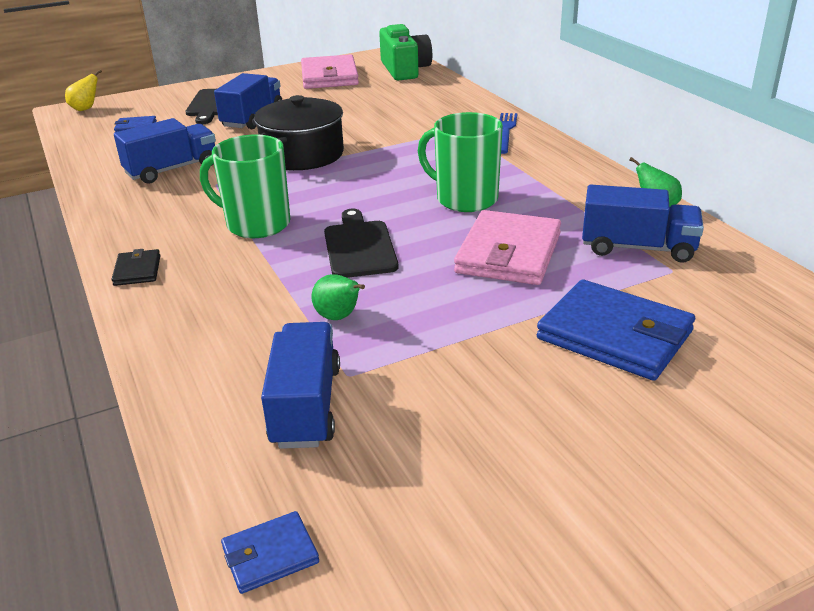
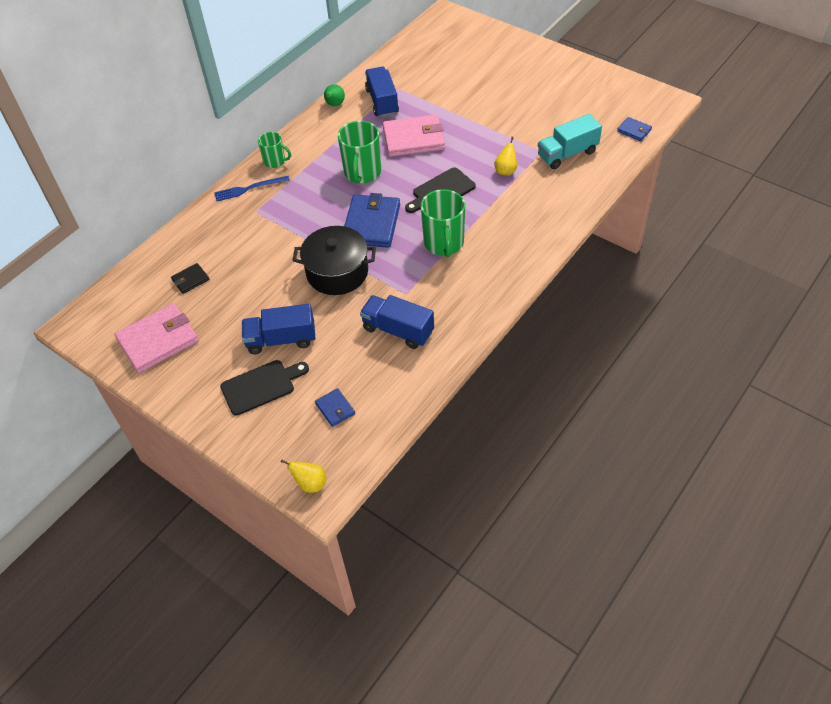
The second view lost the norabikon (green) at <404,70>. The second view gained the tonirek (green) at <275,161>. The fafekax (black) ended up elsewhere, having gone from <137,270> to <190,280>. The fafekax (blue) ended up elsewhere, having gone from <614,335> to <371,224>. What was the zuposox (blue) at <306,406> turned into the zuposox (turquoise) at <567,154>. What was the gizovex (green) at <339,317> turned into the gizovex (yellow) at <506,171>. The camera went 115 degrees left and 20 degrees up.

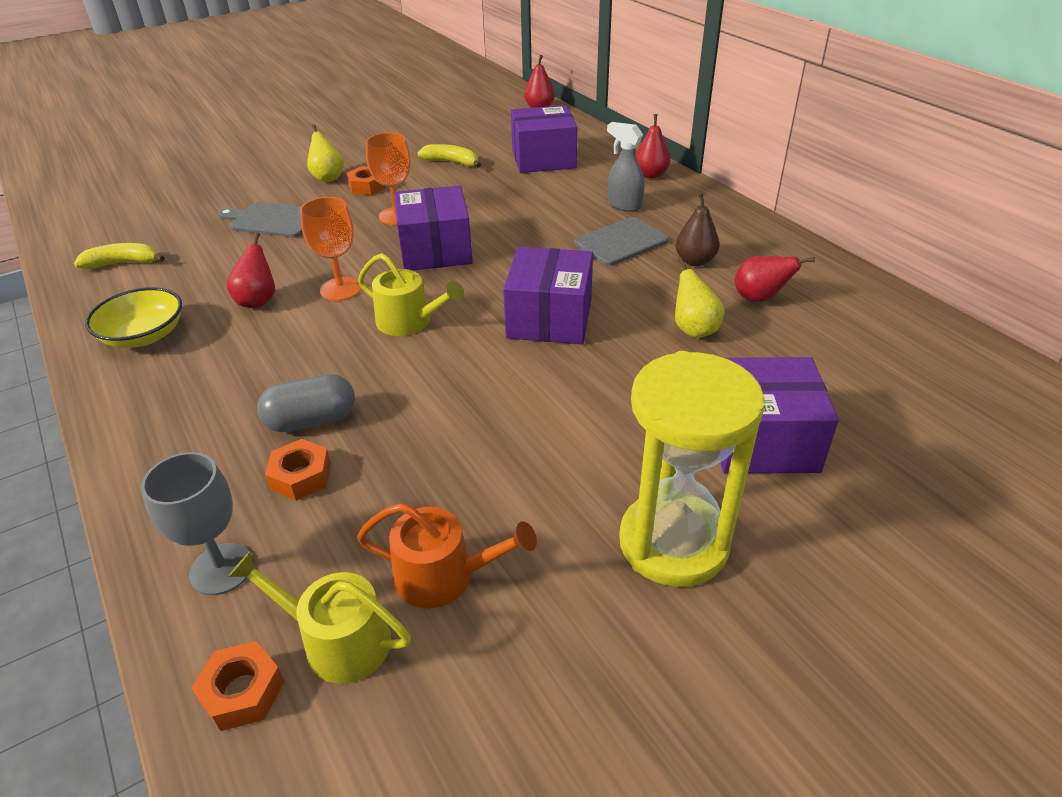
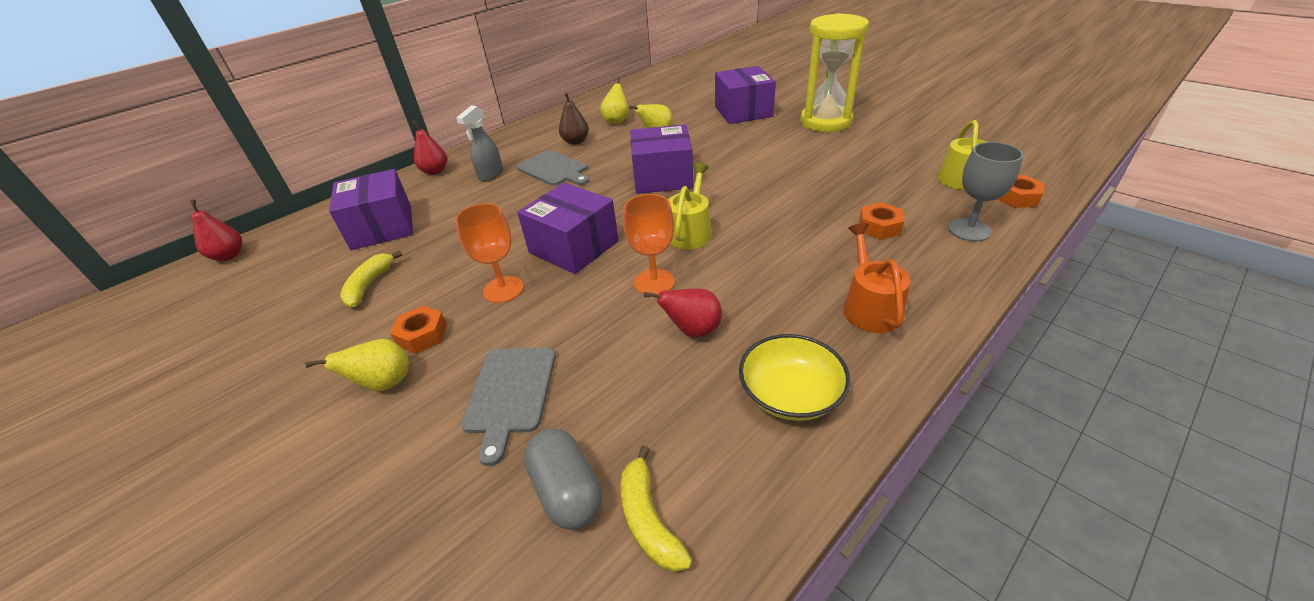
The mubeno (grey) ended up elsewhere, having gone from <311,420> to <567,491>. The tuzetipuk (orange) ended up elsewhere, having gone from <444,576> to <869,307>. What was the gizovex (red) at <759,298> turned into the gizovex (yellow) at <616,121>. The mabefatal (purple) at <435,250> ended up facing another way, 60 degrees clockwise from before. The camera went 100 degrees left and 0 degrees up.

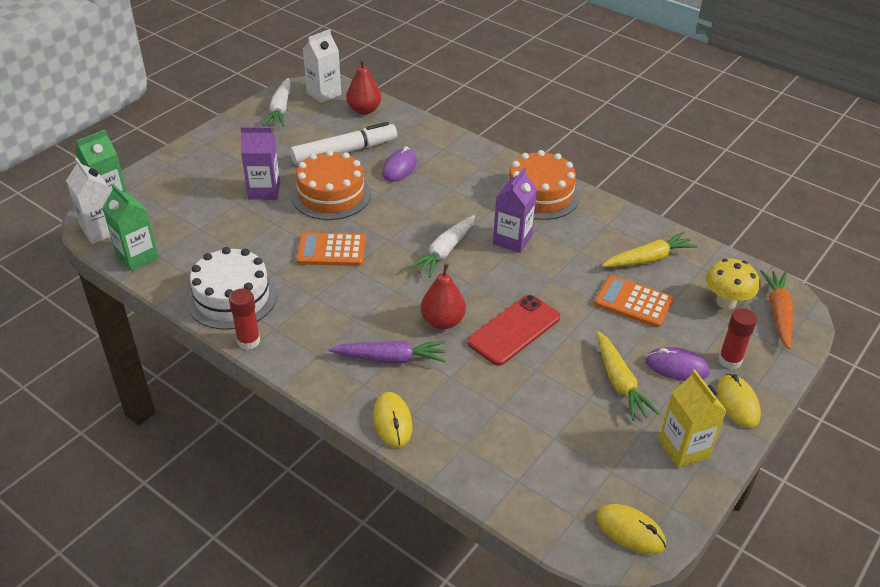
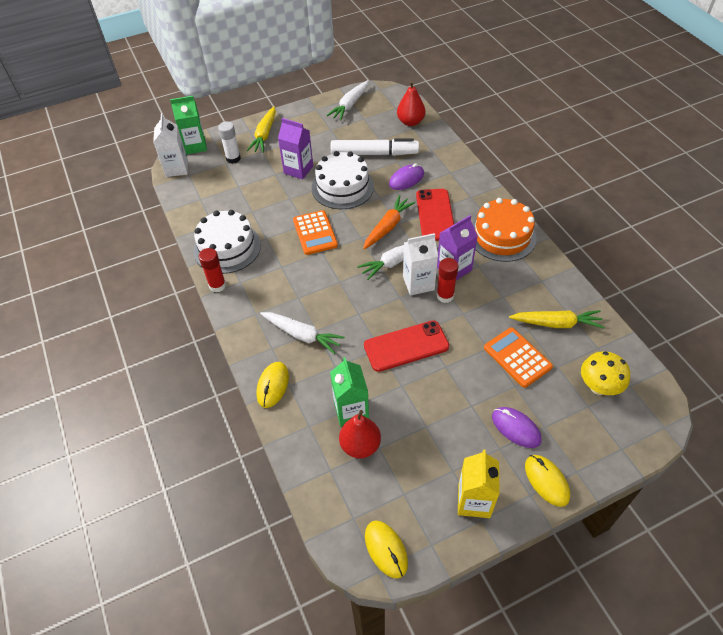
The second view gained the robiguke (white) at <233,158>. The second view gained the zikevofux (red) at <435,215>. The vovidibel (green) ended up elsewhere, having gone from <137,257> to <351,411>. The vovidibel (white) ended up elsewhere, having gone from <324,94> to <418,283>. The gizovex (red) ended up elsewhere, having gone from <442,321> to <360,445>. The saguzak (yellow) ended up elsewhere, having gone from <619,382> to <264,135>. The robiguke (red) ended up elsewhere, having gone from <729,360> to <445,296>. The saguzak (orange) ended up elsewhere, having gone from <778,313> to <388,227>. What was the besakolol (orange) at <331,195> turned into the besakolol (white) at <342,187>. What was the saguzak (purple) at <390,358> turned into the saguzak (white) at <302,335>. The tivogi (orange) at <331,250> ended up facing another way, 135 degrees counterclockwise from before. The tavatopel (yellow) at <737,403> ended up facing another way, 45 degrees counterclockwise from before. The camera went 30 degrees right and 10 degrees up.

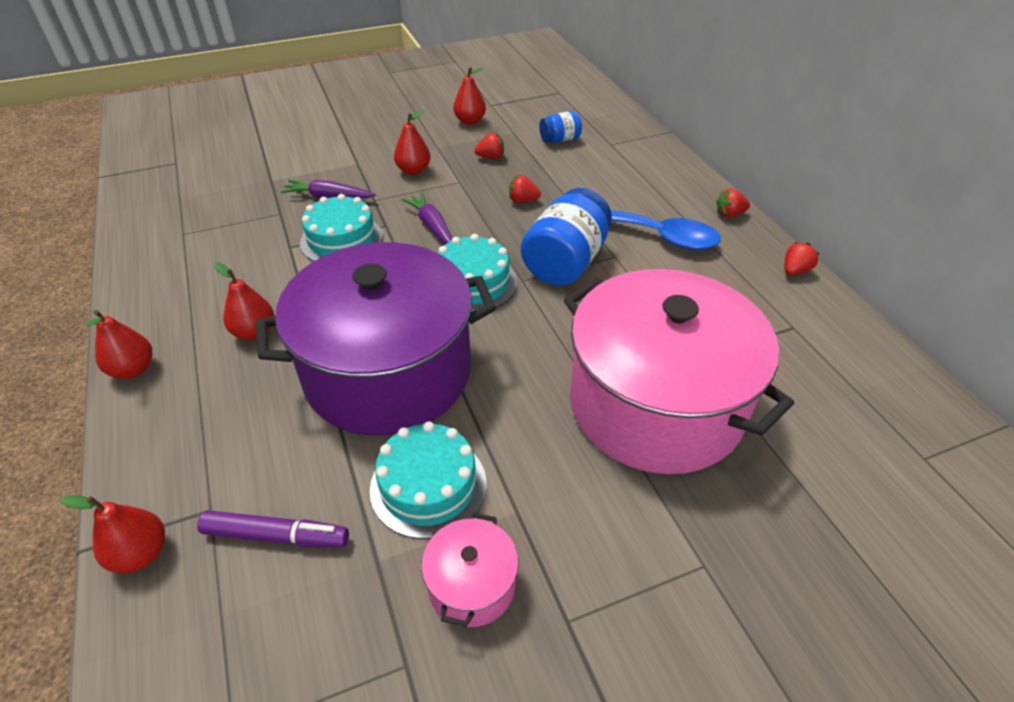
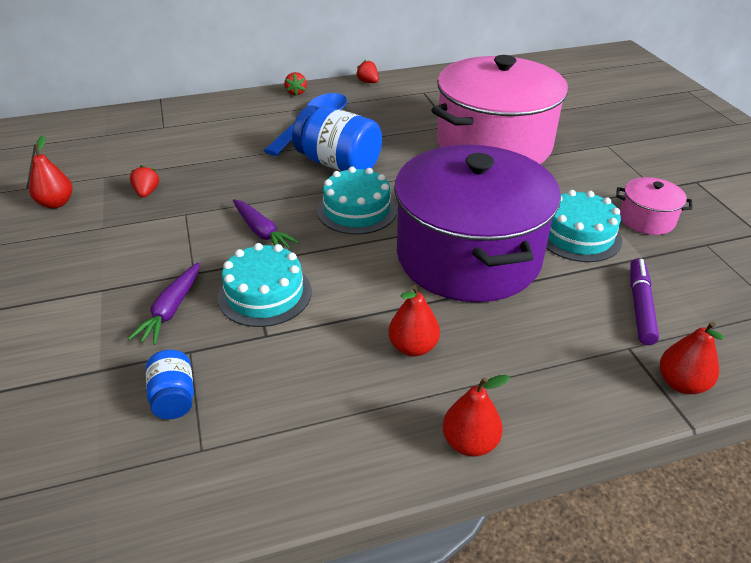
The second view lost the gizovex (red) at <413,171>. The second view lost the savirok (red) at <522,200>. The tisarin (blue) ended up elsewhere, having gone from <560,139> to <174,397>. The saguzak (purple) at <432,226> ended up facing another way, 105 degrees counterclockwise from before. The camera went 85 degrees left and 5 degrees down.

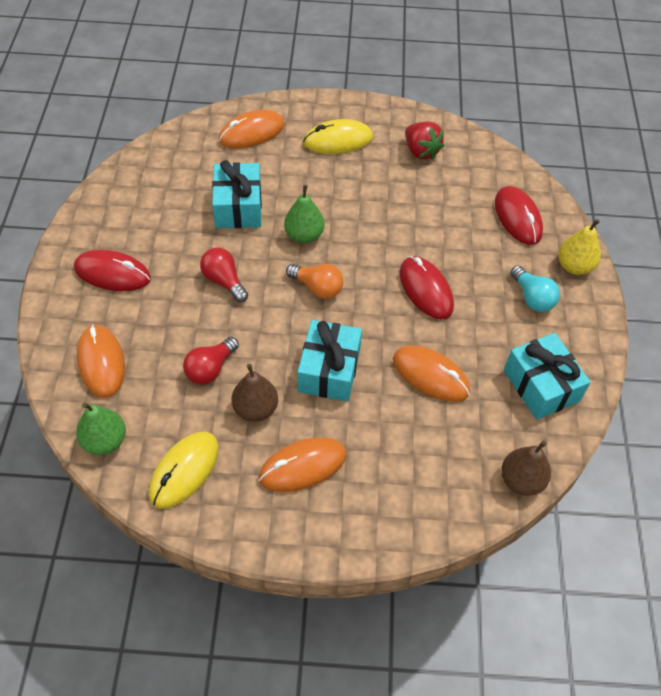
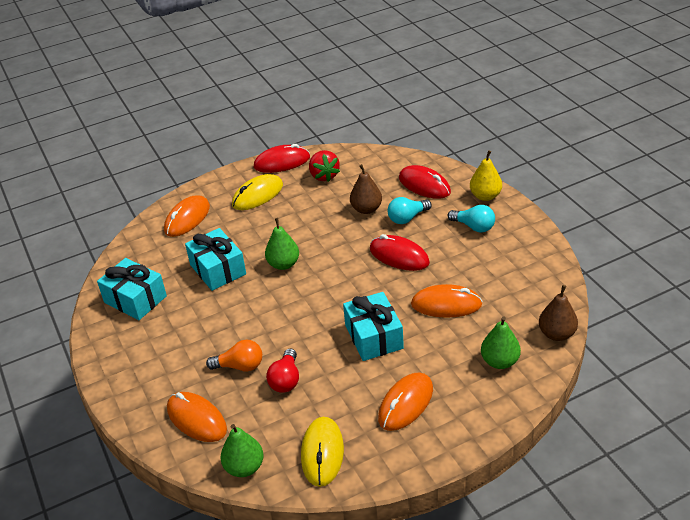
The second view lost the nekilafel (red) at <224,281>. The second view gained the nekilafel (turquoise) at <407,218>. The second view gained the gizovex (green) at <499,361>. The tavatopel (red) ended up elsewhere, having gone from <112,273> to <282,162>. The gizovex (brown) ended up elsewhere, having gone from <255,409> to <366,209>. The nekilafel (orange) ended up elsewhere, having gone from <317,288> to <240,366>. The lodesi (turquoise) ended up elsewhere, having gone from <541,386> to <135,299>. The savirok (red) at <421,151> ended up facing another way, 45 degrees clockwise from before. The camera went 25 degrees left and 15 degrees down.

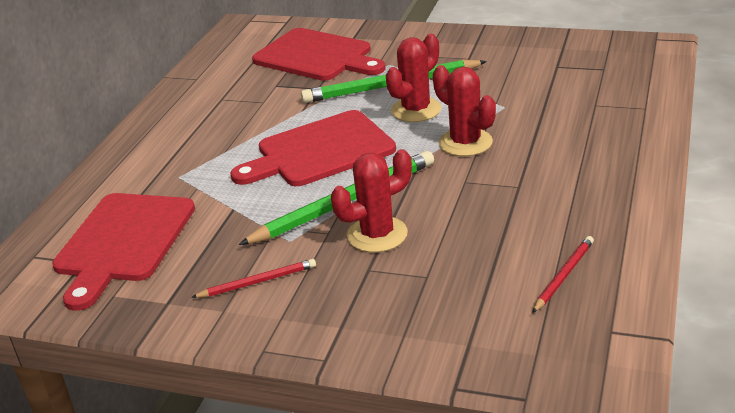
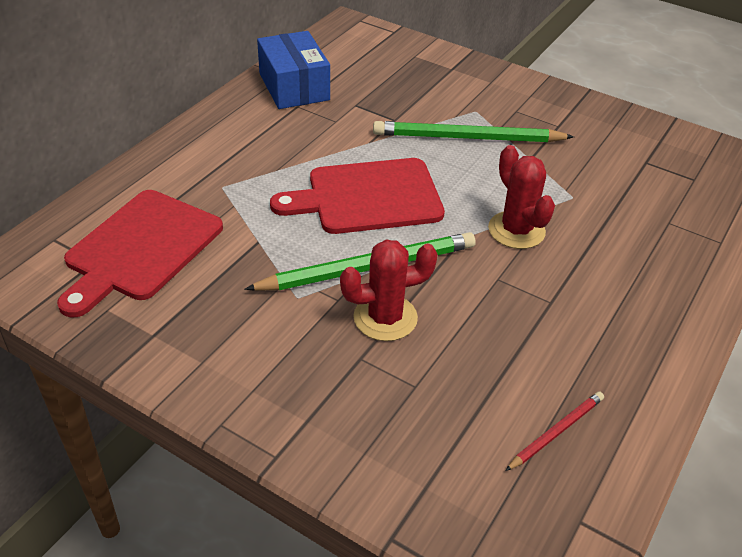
The second view lost the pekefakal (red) at <257,282>. The second view lost the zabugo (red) at <316,56>. The second view lost the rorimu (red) at <416,110>. The second view gained the mabefatal (blue) at <294,87>. The camera went 10 degrees right and 10 degrees up.

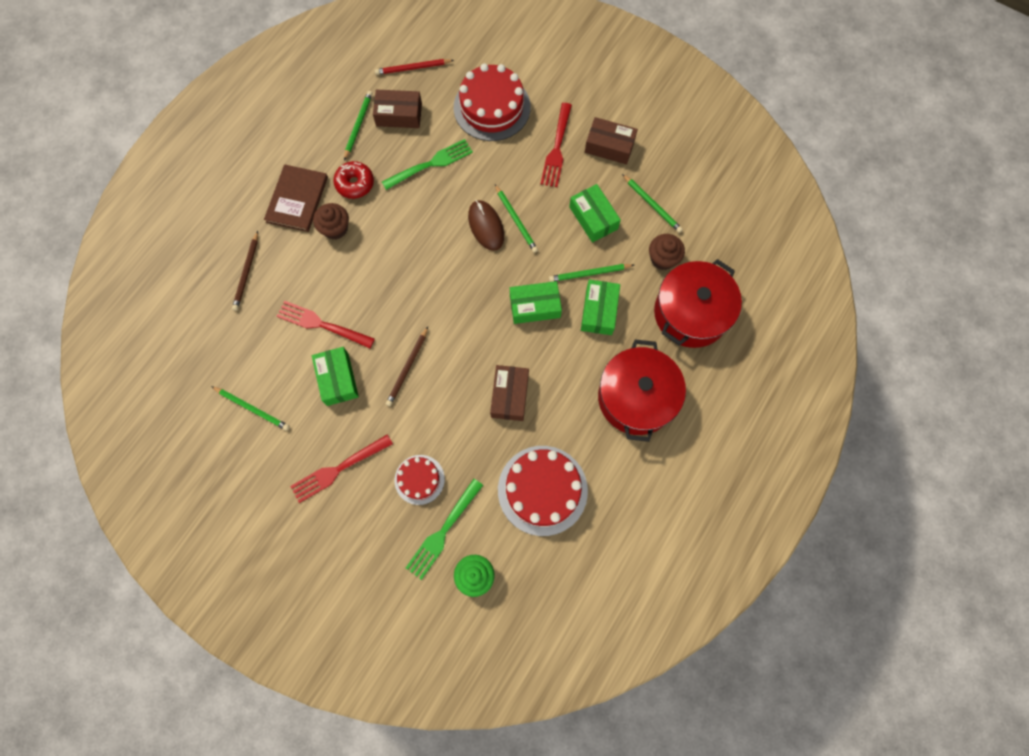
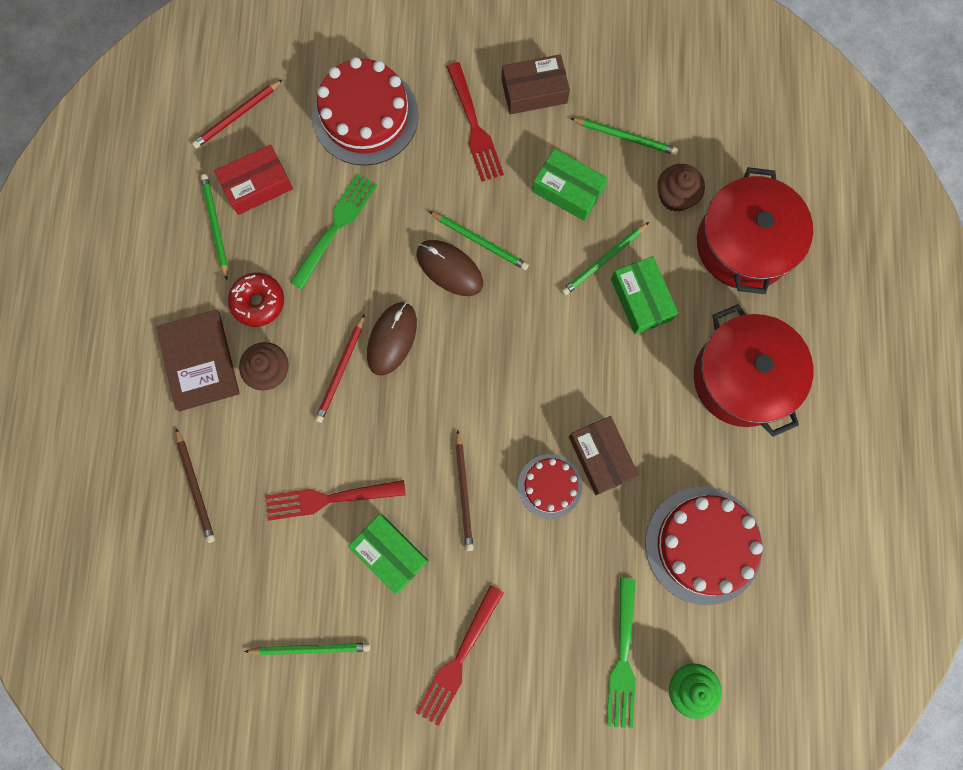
The second view lost the mabefatal (green) at <535,306>. The second view gained the pekefakal (red) at <341,370>. The second view gained the tavatopel (brown) at <392,339>. The besakolol (red) ended up elsewhere, having gone from <419,479> to <550,486>. What was the mabefatal (brown) at <399,115> turned into the mabefatal (red) at <257,185>. The camera went 30 degrees left and 5 degrees up.

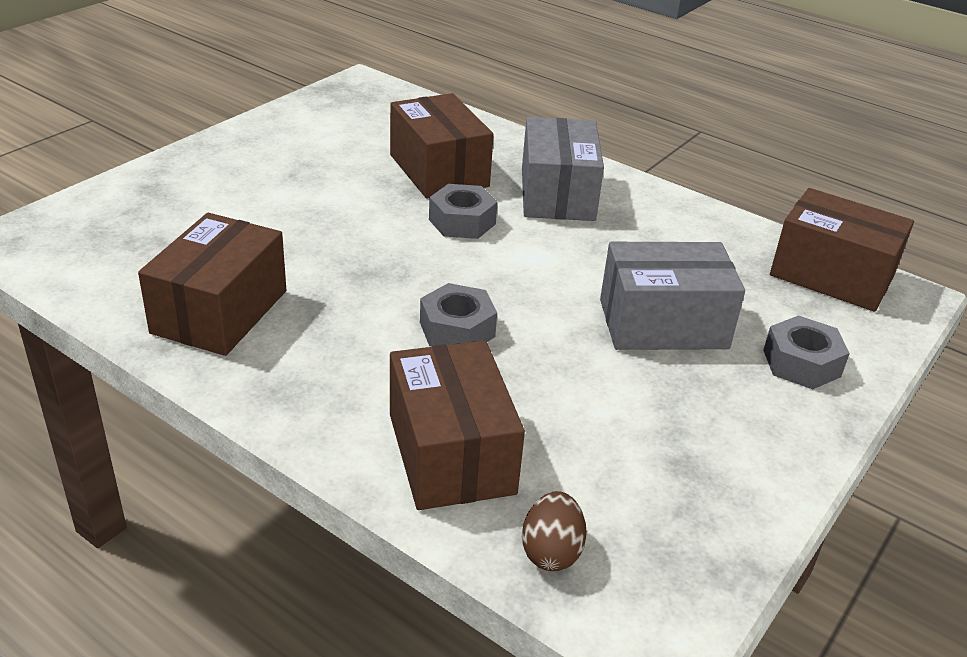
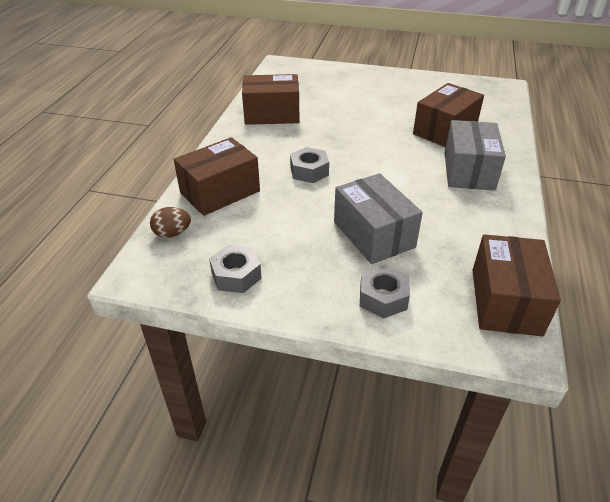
The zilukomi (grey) ended up elsewhere, having gone from <462,222> to <236,275>. The mabefatal (grey) at <557,194> ended up facing another way, 60 degrees counterclockwise from before. The camera went 70 degrees right and 5 degrees up.

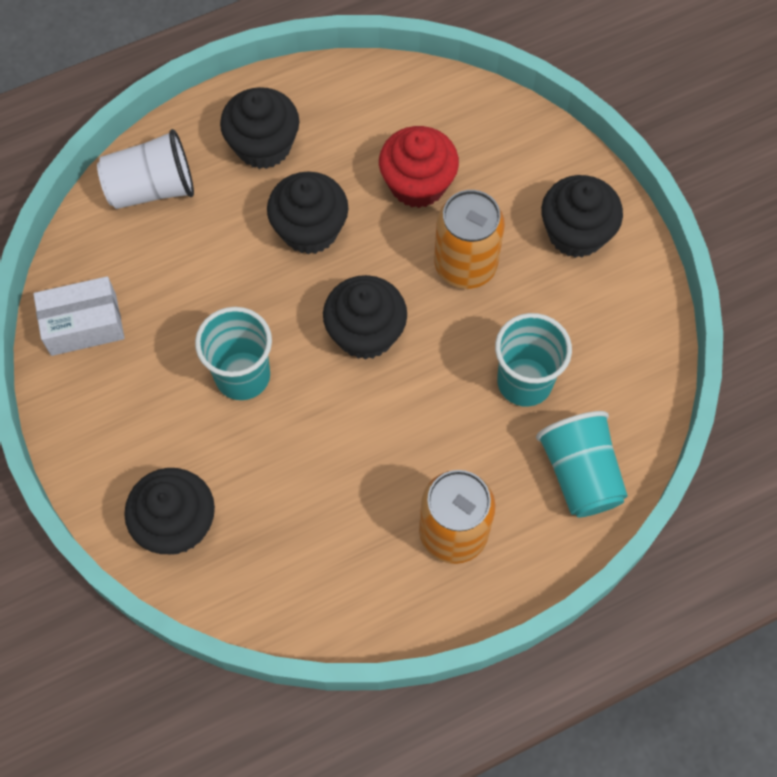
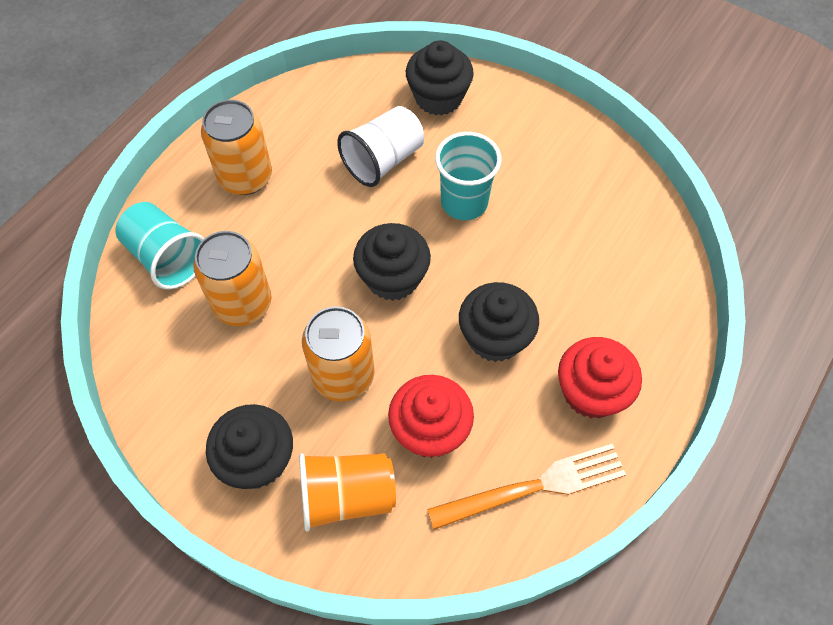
The second view lost the mabefatal (white) at <83,325>. The second view gained the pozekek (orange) at <347,496>. The second view gained the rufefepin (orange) at <534,487>. The pozekek (white) ended up elsewhere, having gone from <152,188> to <383,160>. Where the pozekek (turquoise) stood at <524,382>, the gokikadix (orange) came to stand at <243,303>. What was the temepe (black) at <263,146> turned into the temepe (red) at <591,392>. The camera went 150 degrees right and 5 degrees down.

